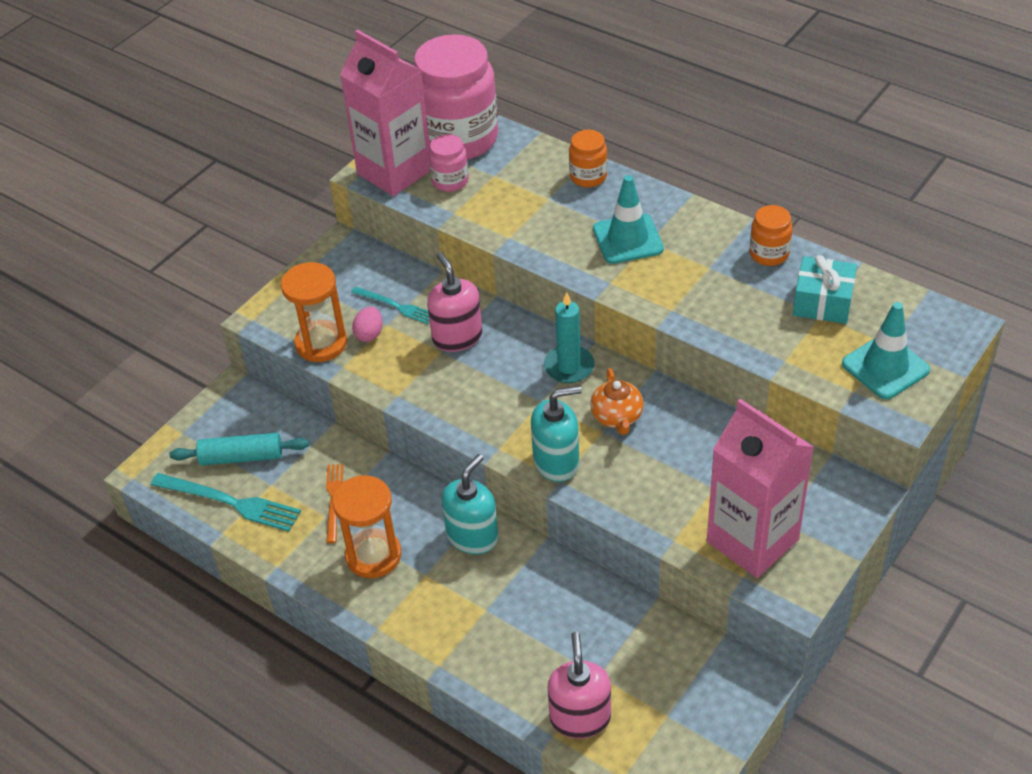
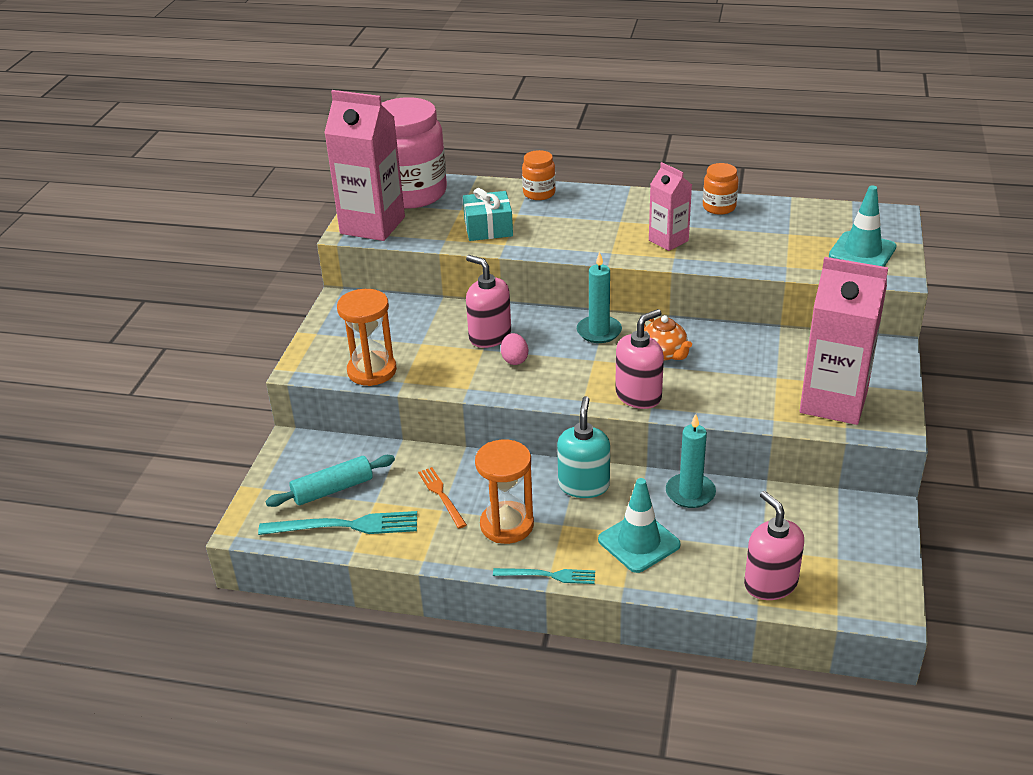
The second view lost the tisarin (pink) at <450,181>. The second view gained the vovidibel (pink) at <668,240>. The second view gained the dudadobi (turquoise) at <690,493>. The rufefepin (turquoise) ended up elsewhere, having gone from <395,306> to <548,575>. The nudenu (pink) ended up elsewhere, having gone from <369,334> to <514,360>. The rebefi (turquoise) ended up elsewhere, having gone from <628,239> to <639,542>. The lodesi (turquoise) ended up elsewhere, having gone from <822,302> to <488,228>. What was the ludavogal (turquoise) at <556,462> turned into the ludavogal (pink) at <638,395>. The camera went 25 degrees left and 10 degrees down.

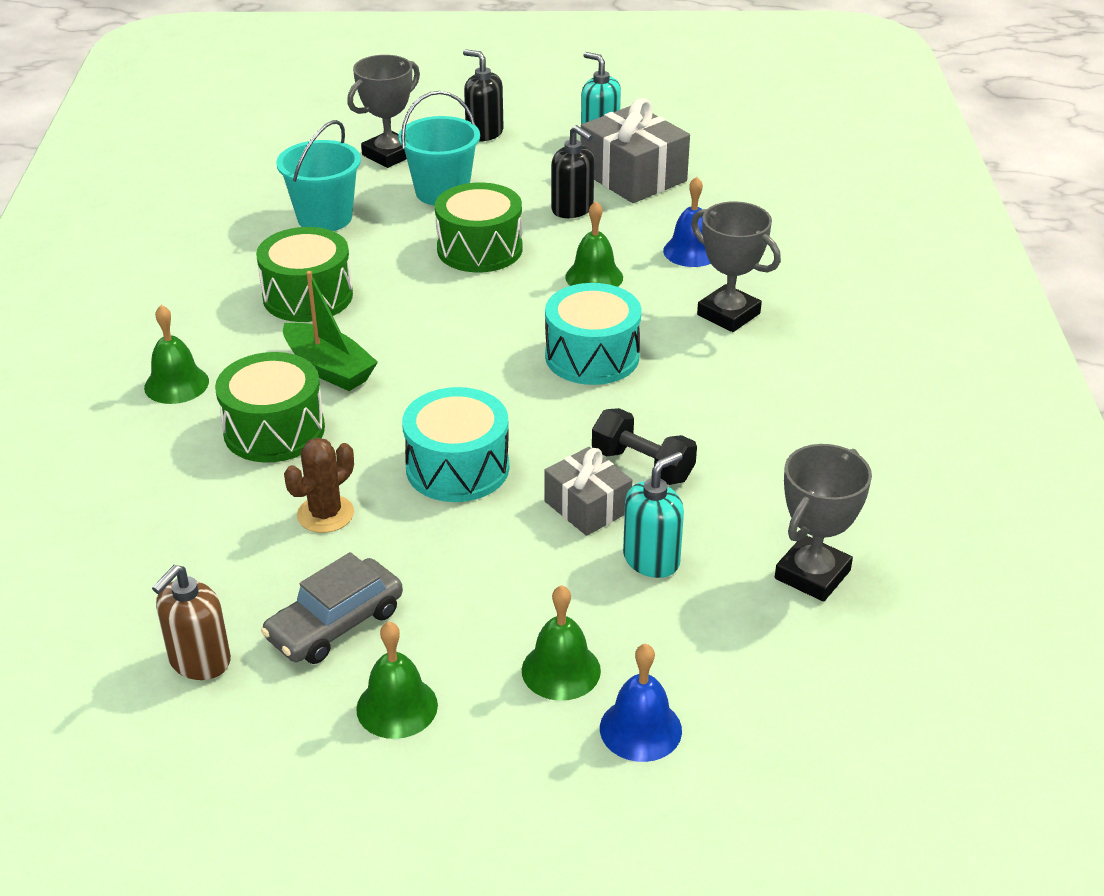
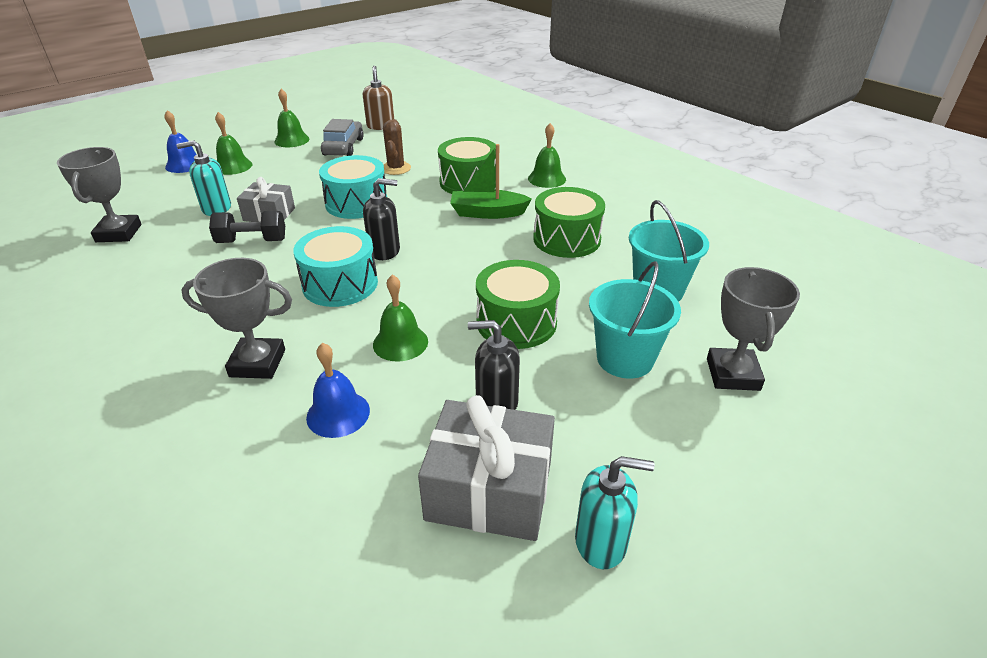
The ludavogal (black) ended up elsewhere, having gone from <484,133> to <385,251>. The ludavogal (turquoise) at <651,559> ended up facing another way, 75 degrees clockwise from before. The camera went 140 degrees right and 0 degrees up.

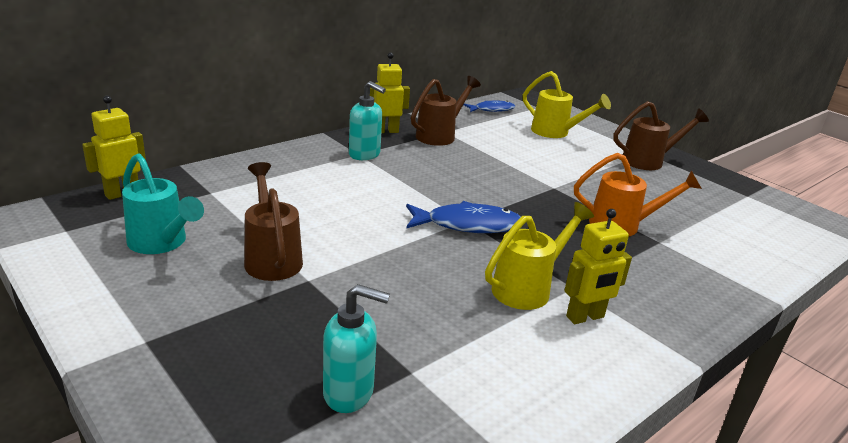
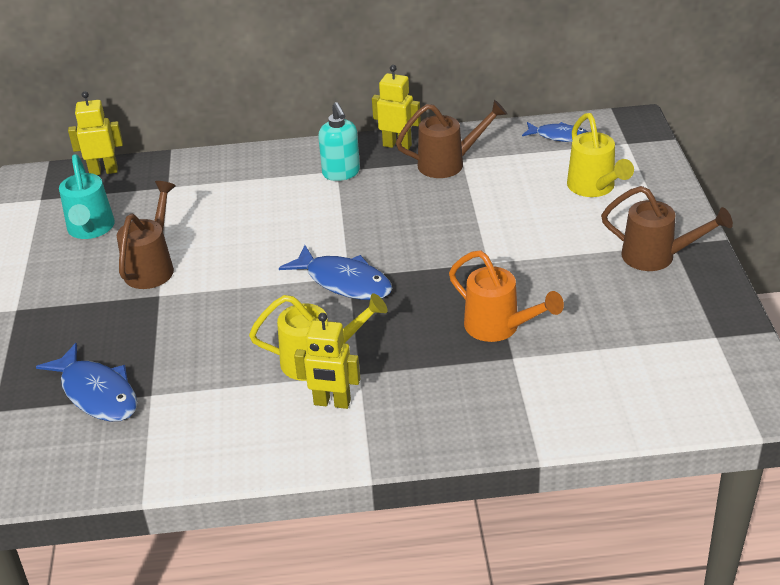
Where the ludavogal (turquoise) stood at <349,393>, the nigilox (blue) came to stand at <97,393>. The camera went 40 degrees right and 10 degrees up.

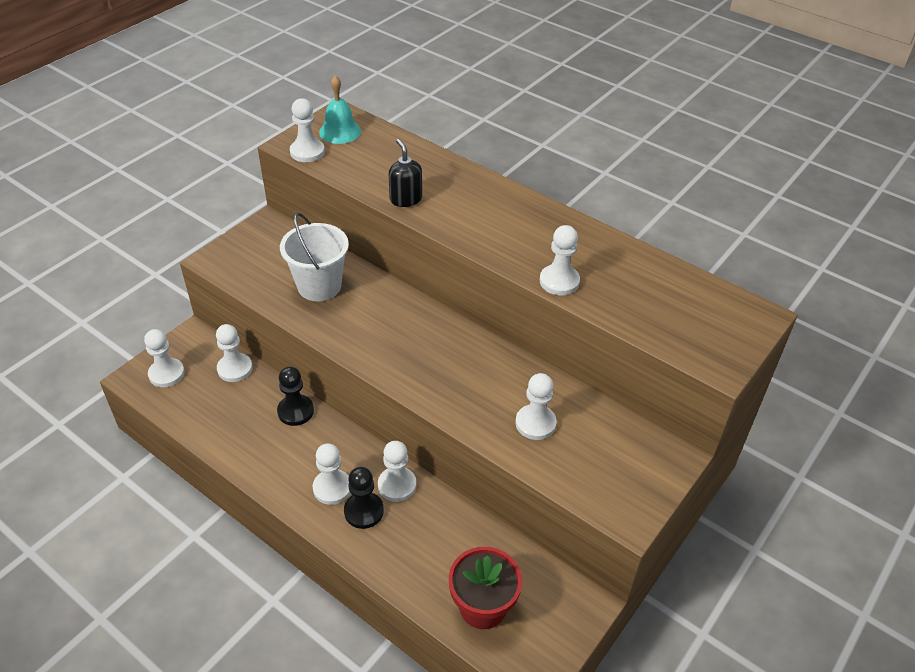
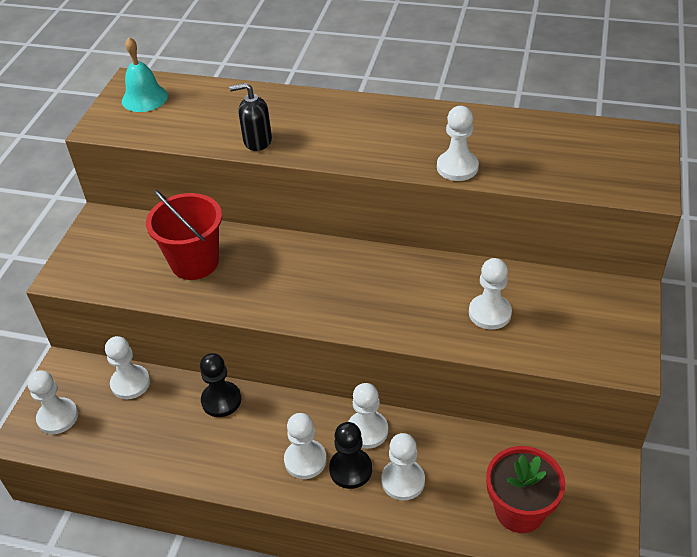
The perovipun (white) ended up elsewhere, having gone from <307,152> to <403,481>. What was the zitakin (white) at <319,286> turned into the zitakin (red) at <195,262>. The ludavogal (black) at <405,199> ended up facing another way, 45 degrees counterclockwise from before. The camera went 20 degrees left and 0 degrees up.

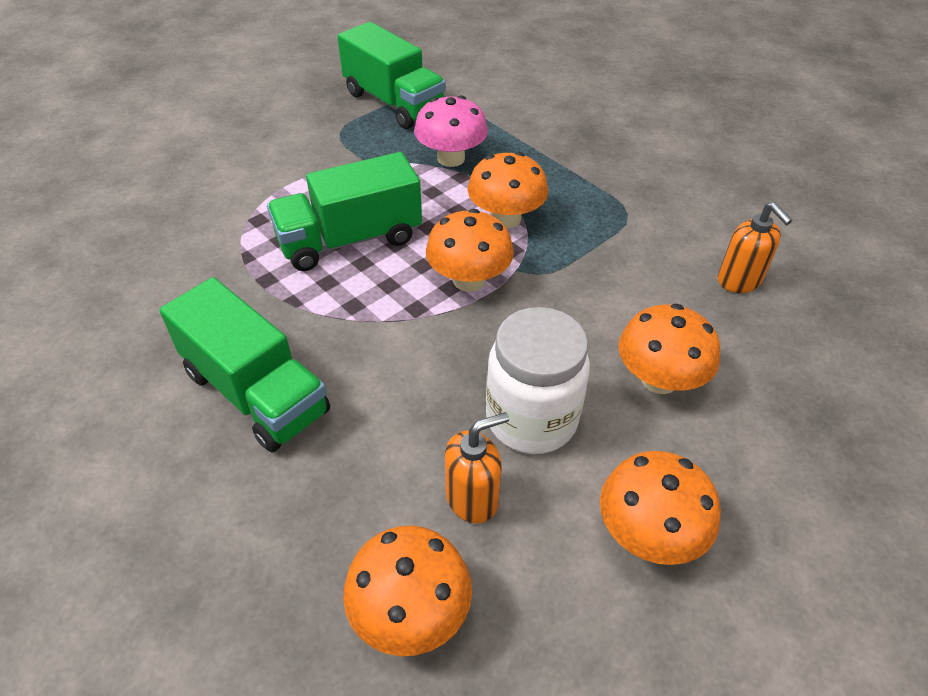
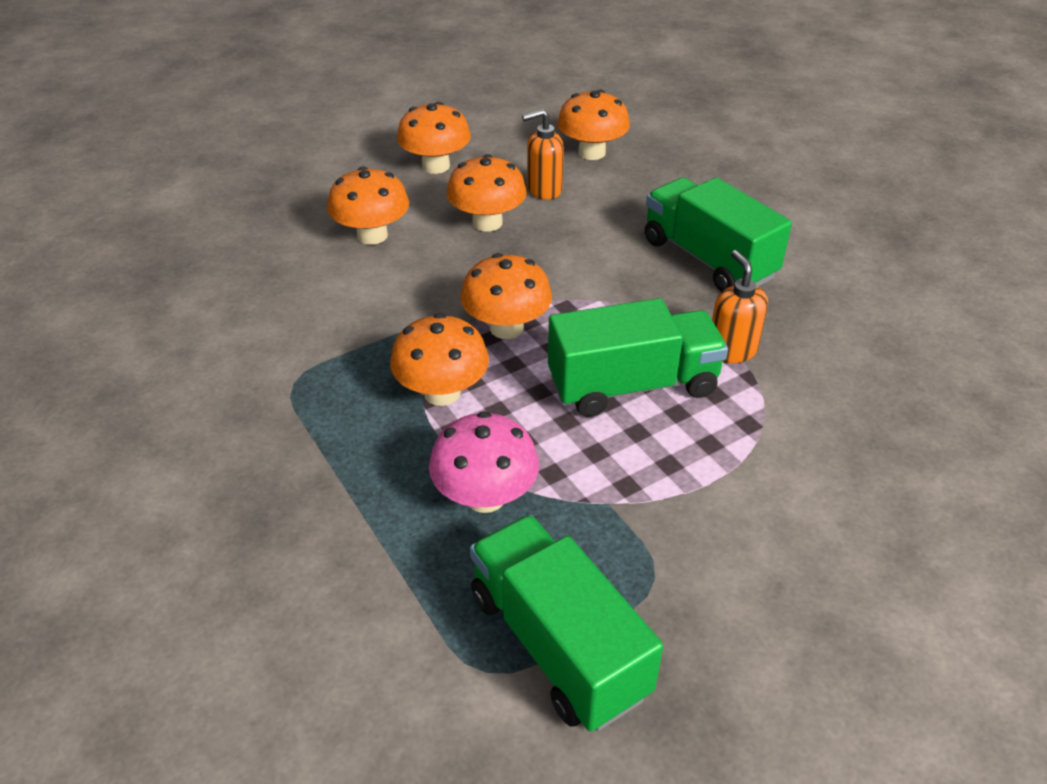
The ludavogal (orange) ended up elsewhere, having gone from <739,280> to <731,350>. Where the tisarin (white) stood at <531,419>, the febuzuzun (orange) came to stand at <487,222>. The camera went 170 degrees left and 5 degrees down.

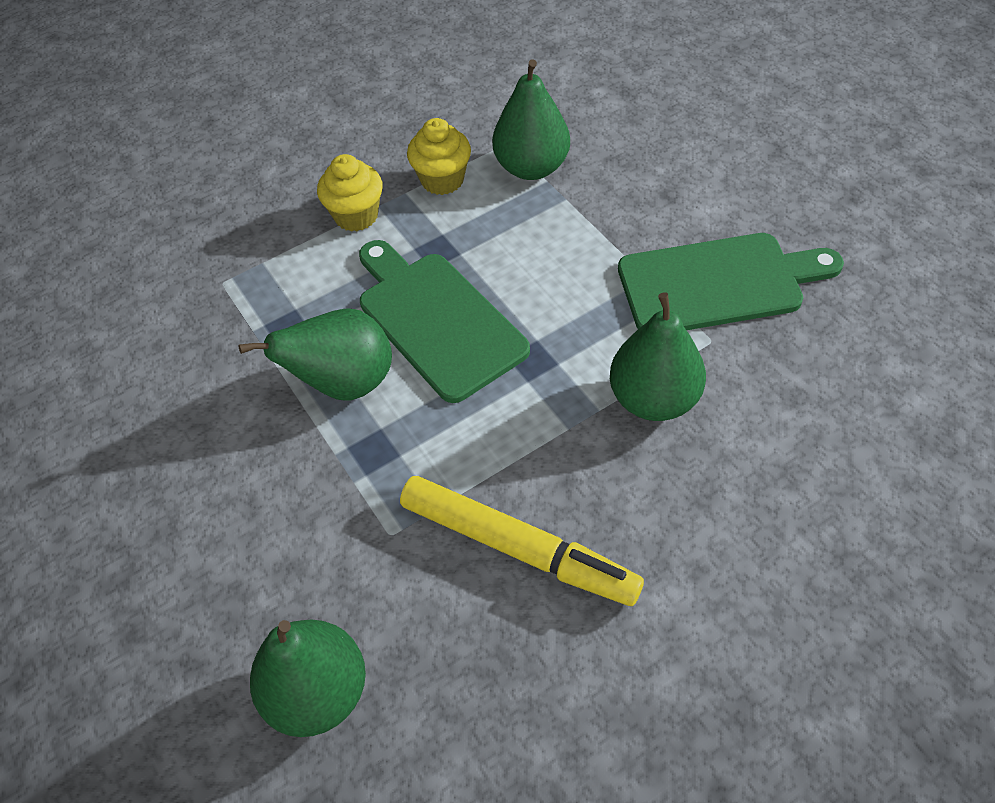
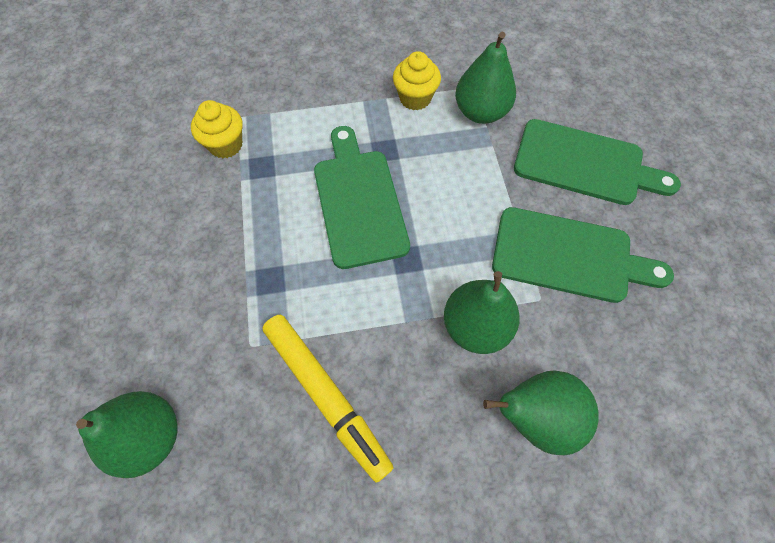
The second view gained the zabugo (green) at <584,164>. The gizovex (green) ended up elsewhere, having gone from <344,383> to <535,417>. The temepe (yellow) ended up elsewhere, having gone from <356,216> to <226,145>. The camera went 20 degrees right and 10 degrees up.

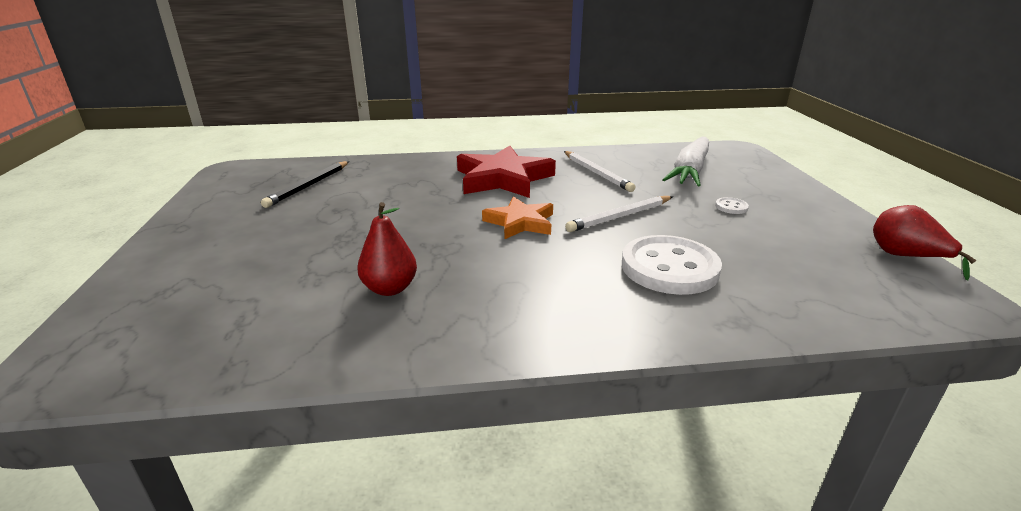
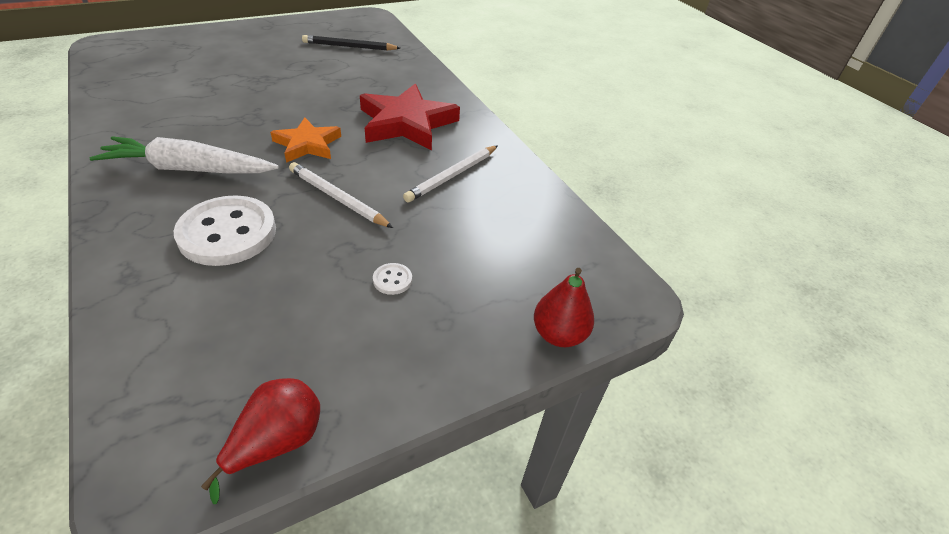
The gizovex (red) ended up elsewhere, having gone from <390,288> to <558,334>. The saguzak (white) ended up elsewhere, having gone from <690,171> to <189,169>. The camera went 65 degrees right and 15 degrees up.

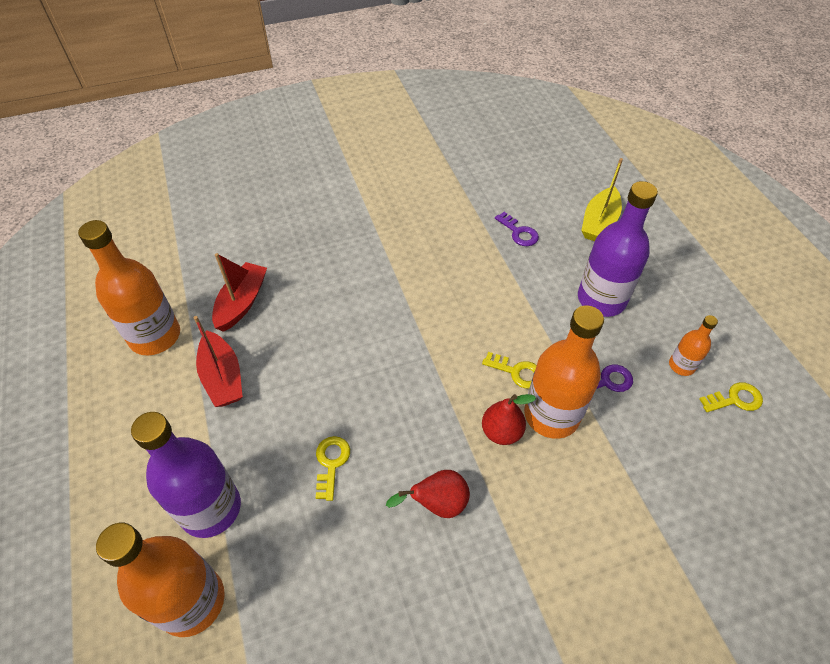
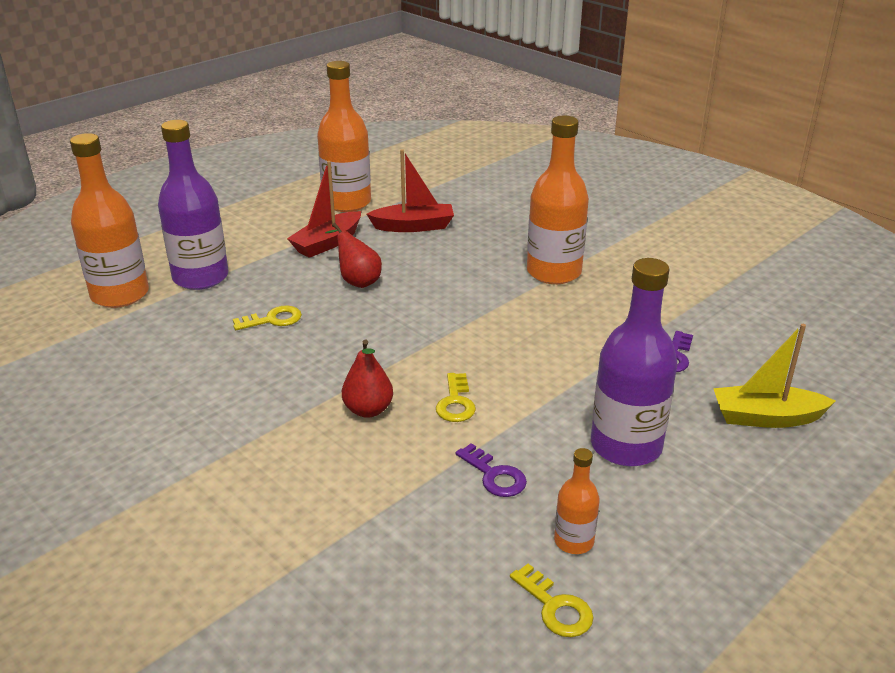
The gizovex (red) ended up elsewhere, having gone from <437,504> to <357,281>. The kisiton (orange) ended up elsewhere, having gone from <551,415> to <554,272>. The camera went 65 degrees right and 20 degrees down.

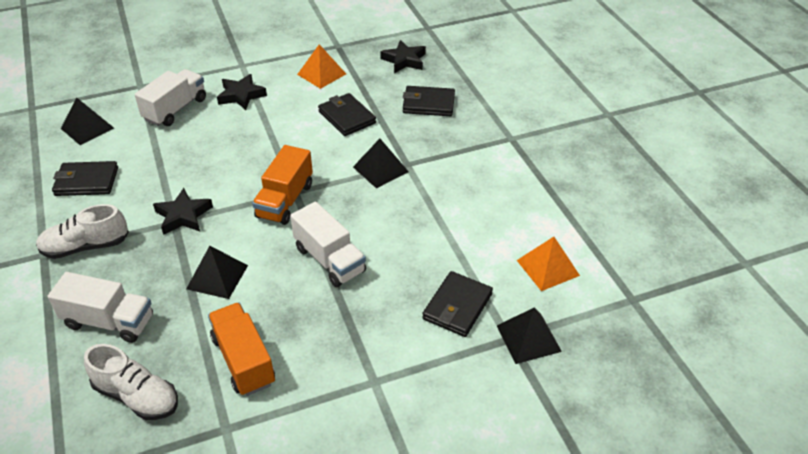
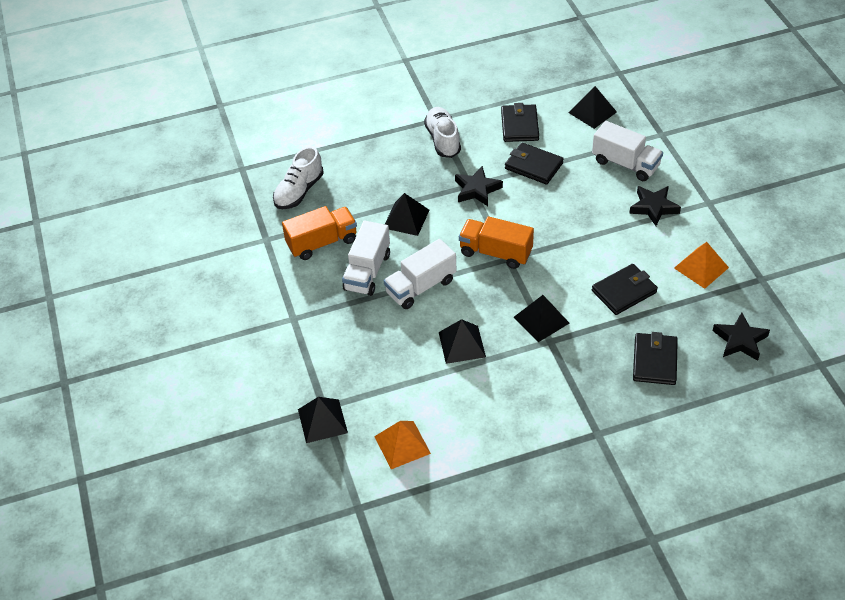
The second view gained the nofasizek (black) at <462,344>. The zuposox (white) ended up elsewhere, having gone from <109,321> to <367,272>. The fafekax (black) ended up elsewhere, having gone from <457,306> to <533,166>. The camera went 95 degrees right and 5 degrees up.

